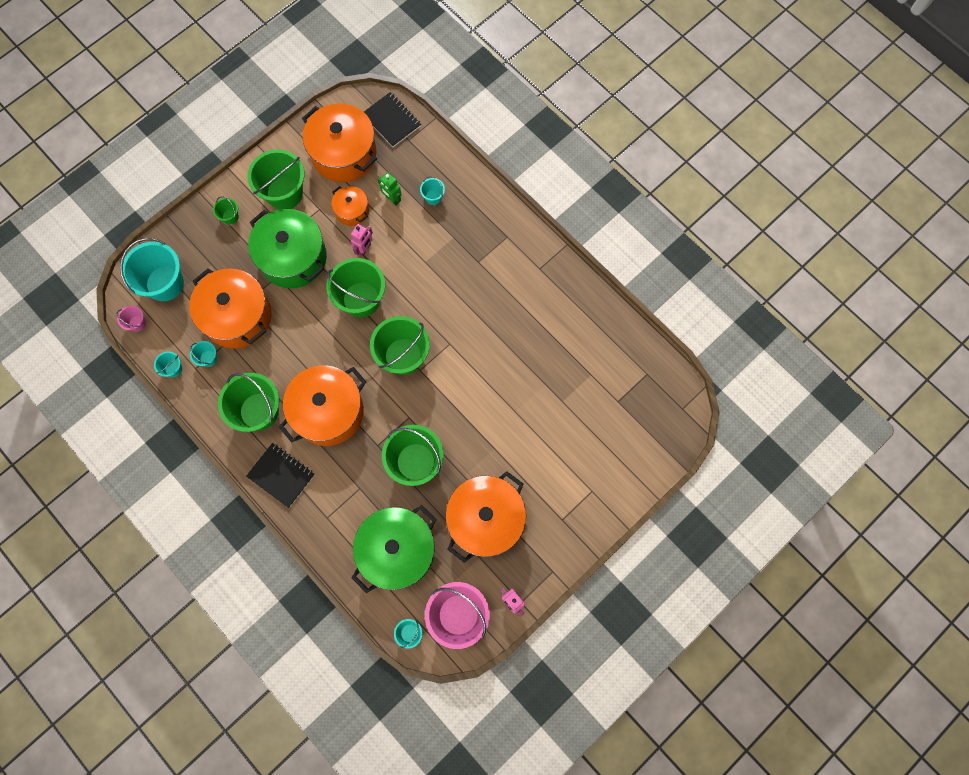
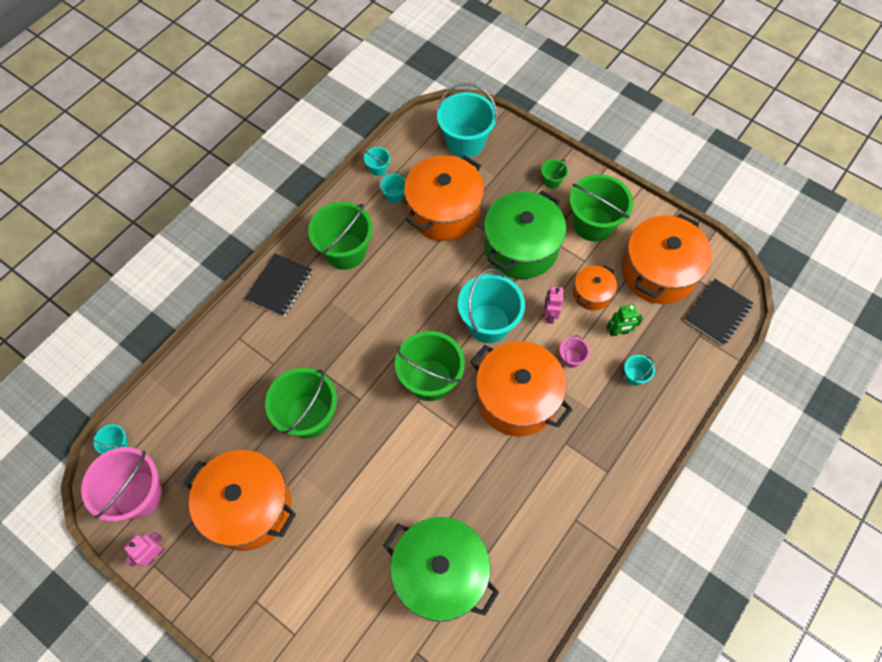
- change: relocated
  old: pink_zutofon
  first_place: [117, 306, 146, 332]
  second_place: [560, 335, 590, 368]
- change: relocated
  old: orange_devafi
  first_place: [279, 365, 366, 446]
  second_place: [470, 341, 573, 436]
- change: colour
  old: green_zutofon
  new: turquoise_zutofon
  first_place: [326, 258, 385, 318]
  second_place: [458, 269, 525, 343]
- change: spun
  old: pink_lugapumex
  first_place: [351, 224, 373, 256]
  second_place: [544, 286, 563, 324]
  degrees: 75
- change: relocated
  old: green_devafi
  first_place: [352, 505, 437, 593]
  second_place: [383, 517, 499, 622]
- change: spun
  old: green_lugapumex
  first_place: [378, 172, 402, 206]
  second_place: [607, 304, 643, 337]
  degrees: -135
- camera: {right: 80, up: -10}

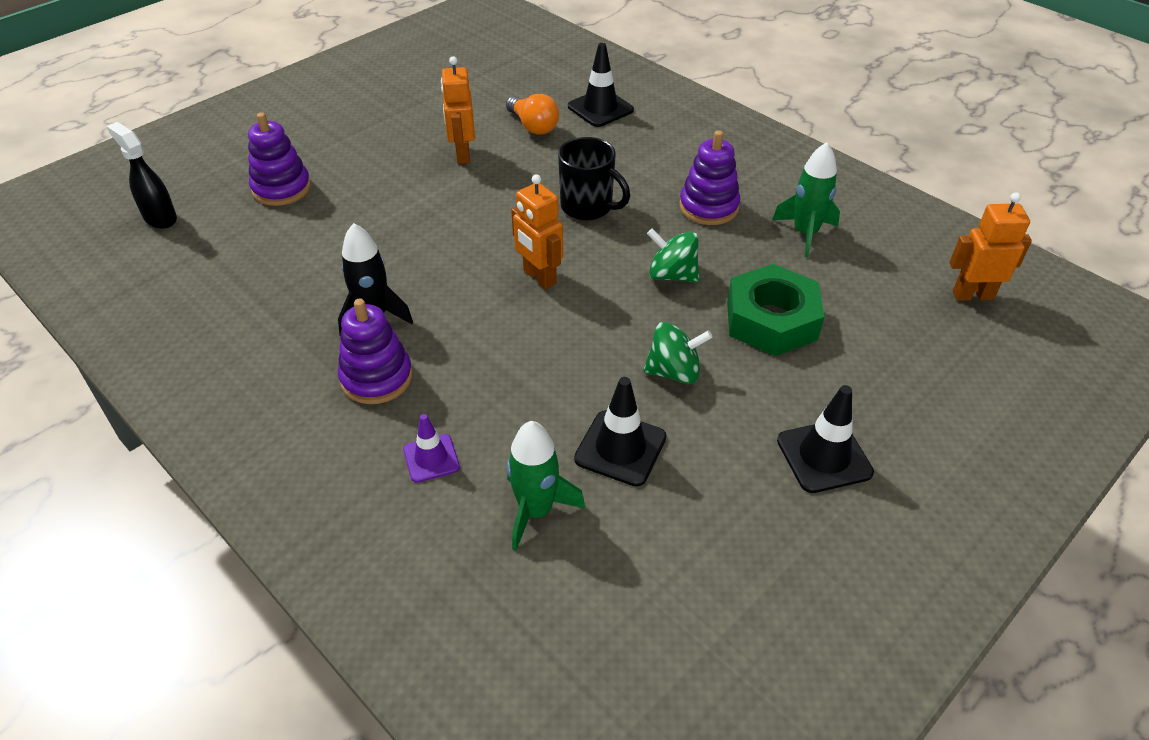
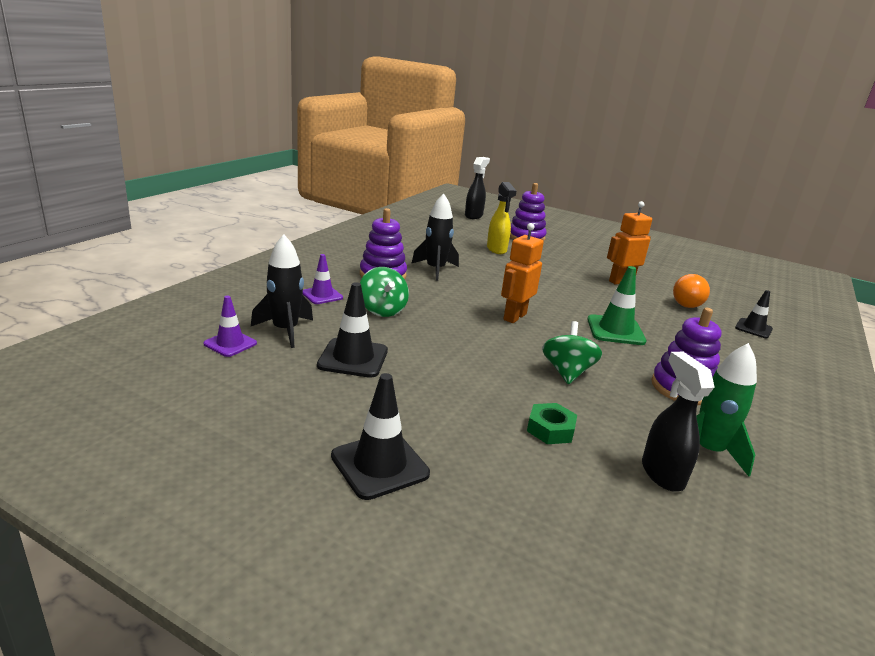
- change: colour
  old: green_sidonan
  new: black_sidonan
  first_place: [507, 421, 585, 551]
  second_place: [251, 234, 313, 348]
- change: exchanged
  old: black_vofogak
  new: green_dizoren
  first_place: [558, 137, 630, 220]
  second_place: [587, 266, 646, 345]
- change: size
  old: black_dizoren
  first_place: [568, 43, 634, 127]
  second_place: [735, 290, 773, 339]
  factor: 0.64
- change: relocated
  old: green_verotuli
  first_place: [643, 322, 713, 384]
  second_place: [360, 267, 409, 317]
- change: size
  old: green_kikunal
  first_place: [727, 264, 824, 356]
  second_place: [527, 403, 577, 444]
  factor: 0.49
- change: missing
  old: orange_lugapumex
  first_place: [950, 192, 1032, 301]
- change: appeared
  new: purple_dizoren
  second_place: [203, 296, 257, 357]
- change: appeared
  new: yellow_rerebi
  second_place: [487, 182, 516, 254]
- change: appeared
  new: black_rerebi
  second_place: [642, 352, 714, 492]
- camera: {right: 70, up: -20}

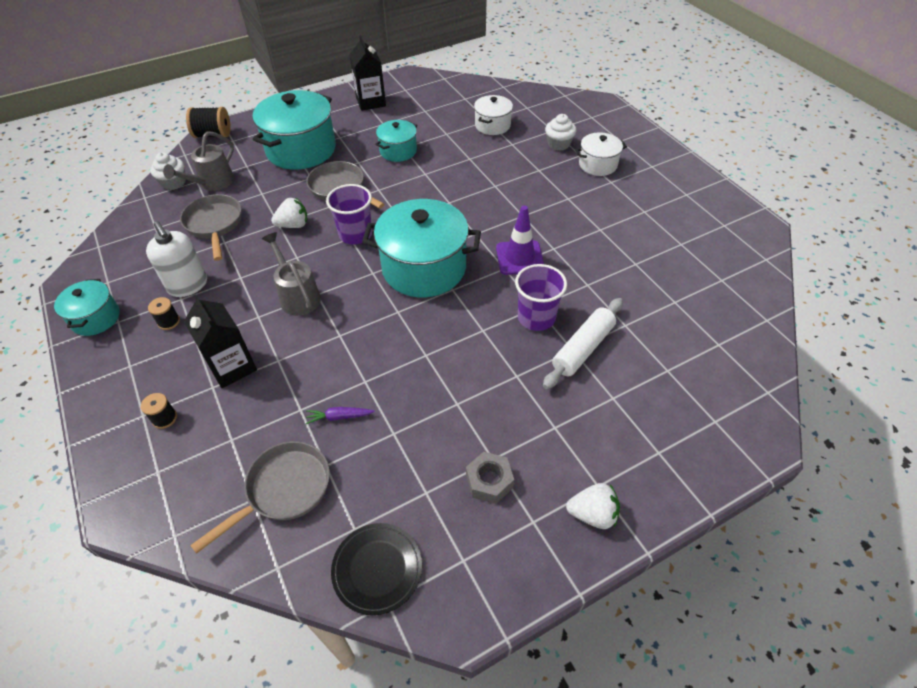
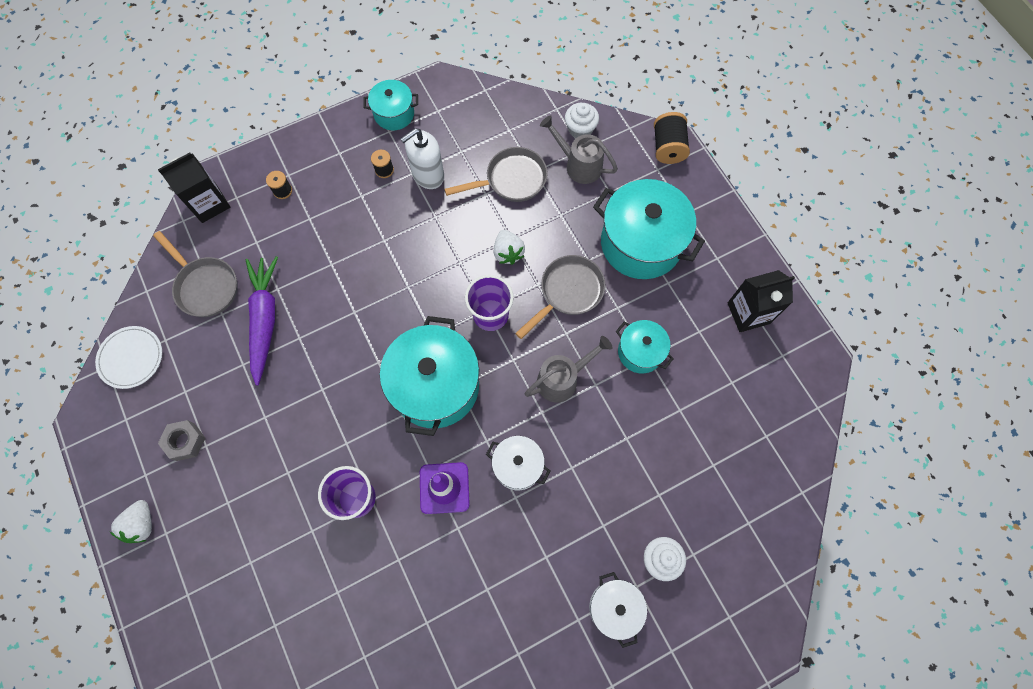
- change: relocated
  old: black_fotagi
  first_place: [184, 295, 257, 388]
  second_place: [158, 152, 230, 223]
- change: relocated
  old: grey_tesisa
  first_place: [262, 232, 321, 316]
  second_place: [524, 336, 612, 402]
- change: size
  old: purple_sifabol
  first_place: [306, 407, 375, 424]
  second_place: [246, 256, 278, 386]
  factor: 2.35
- change: colour
  old: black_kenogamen
  new: white_kenogamen
  first_place: [331, 523, 422, 615]
  second_place: [95, 326, 162, 389]
- change: relocated
  old: white_devafi
  first_place: [474, 95, 513, 135]
  second_place: [486, 436, 550, 490]
- change: missing
  old: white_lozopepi
  first_place: [543, 298, 623, 389]
- camera: {right: 90, up: 20}

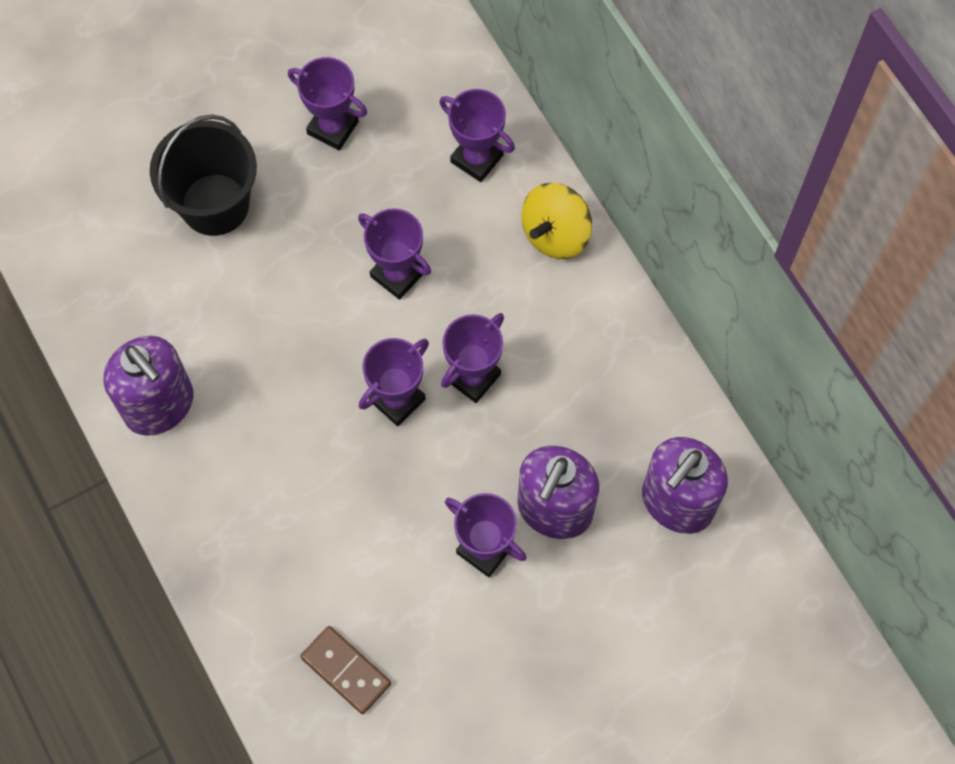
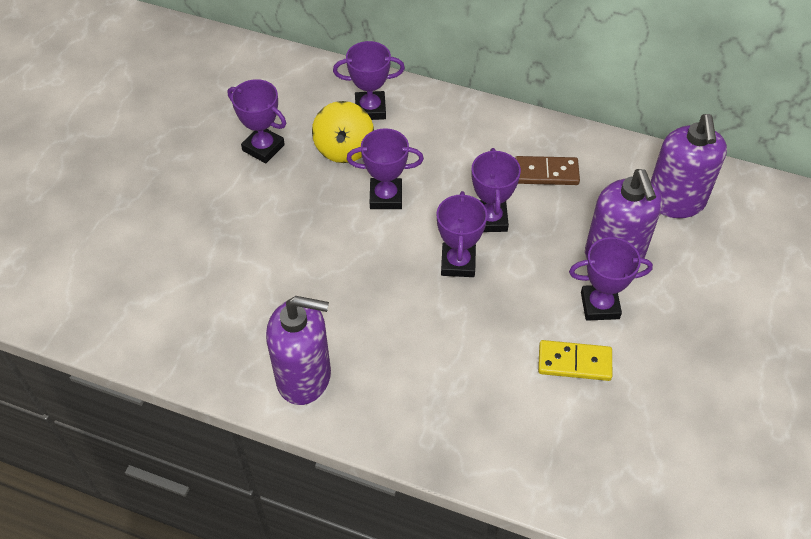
- change: missing
  old: black_zutofon
  first_place: [150, 114, 257, 236]
- change: spun
  old: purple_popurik
  first_place: [288, 57, 367, 150]
  second_place: [228, 79, 286, 163]
  degrees: 45
- change: relocated
  old: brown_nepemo
  first_place: [300, 626, 391, 714]
  second_place: [515, 156, 580, 185]
- change: relocated
  old: yellow_verotuli
  first_place: [522, 183, 592, 259]
  second_place: [312, 101, 374, 163]
- change: appeared
  new: yellow_nepemo
  second_place: [538, 340, 612, 381]
- camera: {right: -40, up: -15}

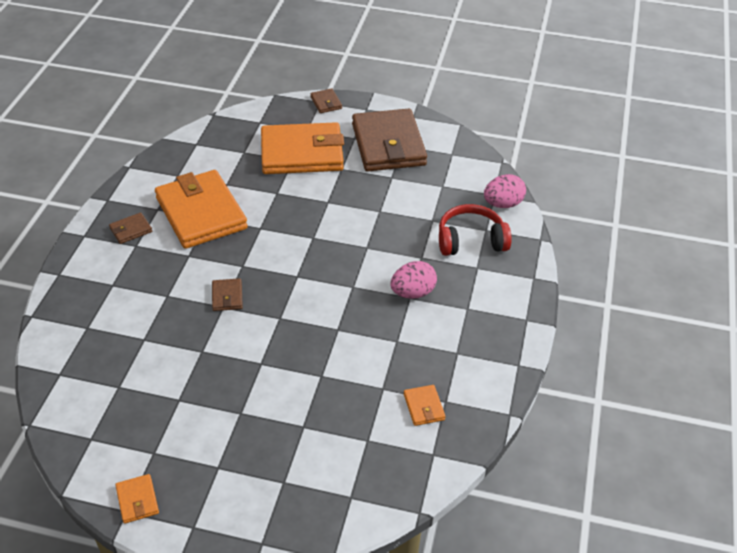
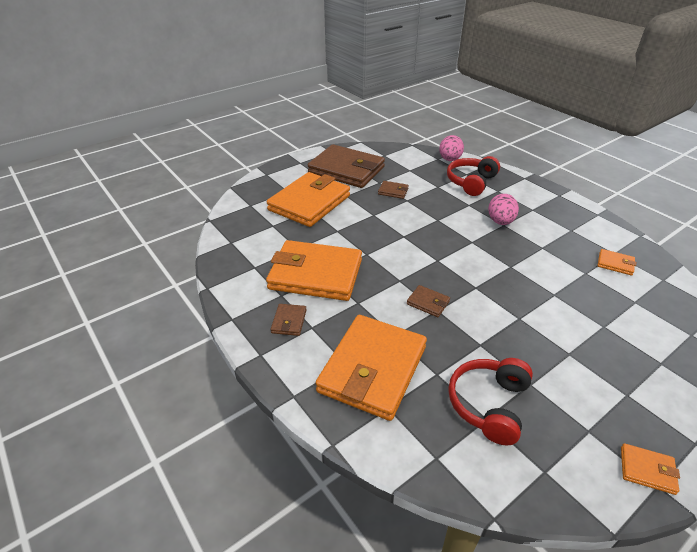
- change: relocated
  old: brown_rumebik
  first_place: [310, 88, 342, 113]
  second_place: [378, 181, 409, 199]
- change: appeared
  new: orange_rumebik
  second_place: [316, 315, 427, 421]
- change: appeared
  new: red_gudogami
  second_place: [448, 358, 533, 445]
- camera: {right: -50, up: -5}

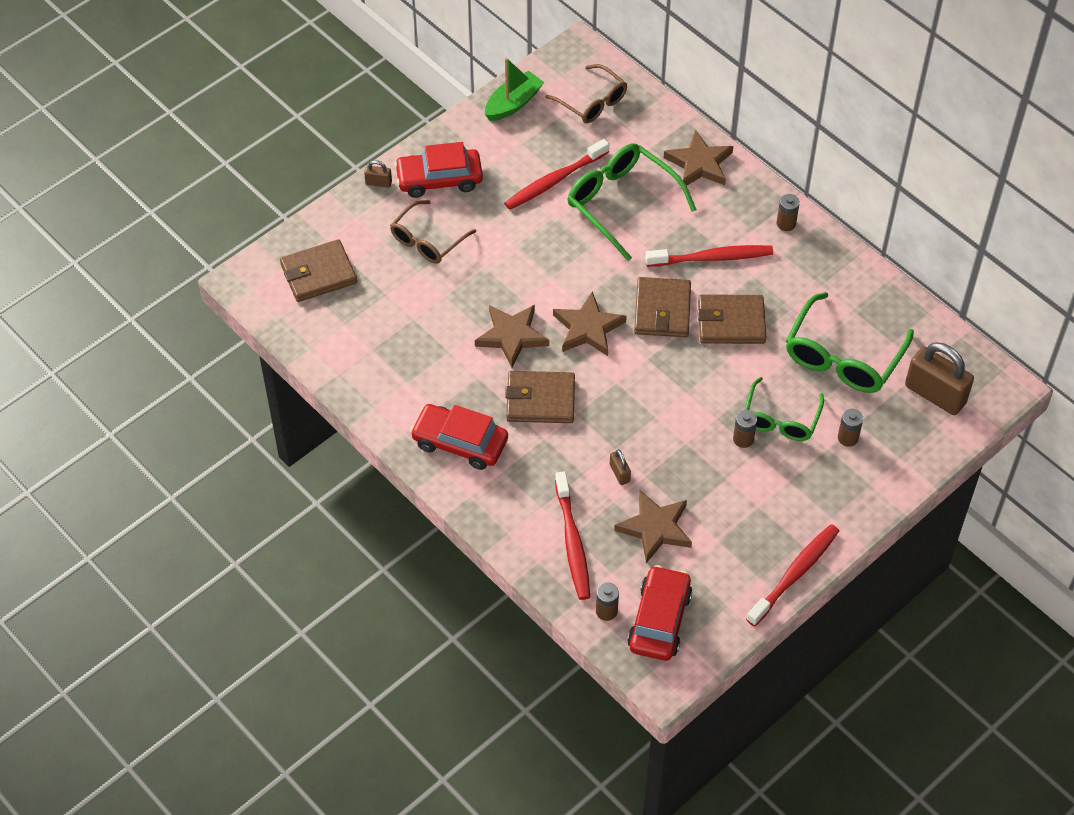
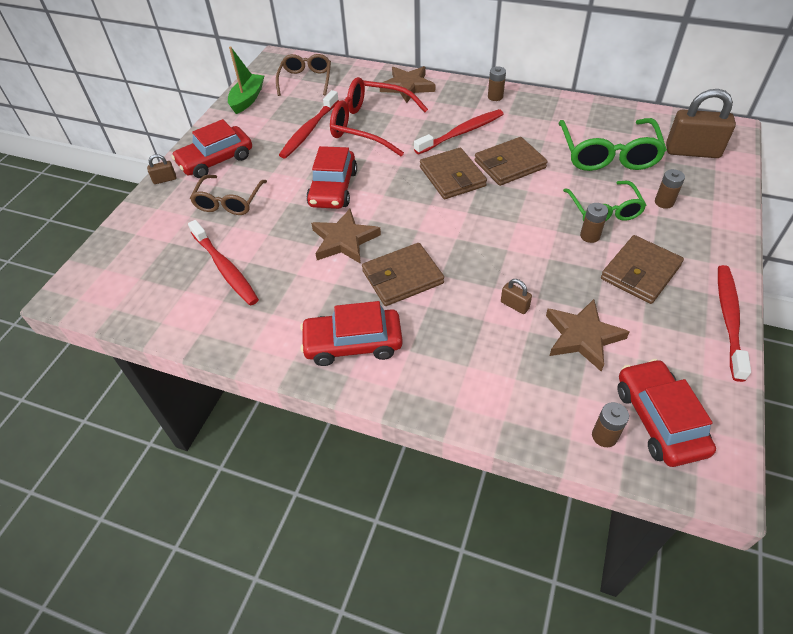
- change: relocated
  old: brown_rumebik
  first_place: [280, 239, 357, 302]
  second_place: [601, 235, 684, 304]
- change: spun
  old: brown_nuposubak
  first_place: [546, 64, 627, 123]
  second_place: [276, 54, 331, 96]
  degrees: -105
- change: missing
  old: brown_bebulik
  first_place: [553, 291, 627, 356]
- change: relocated
  old: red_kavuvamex
  first_place: [555, 471, 590, 600]
  second_place: [188, 220, 259, 306]
- change: colour
  old: green_nuposubak
  new: red_nuposubak
  first_place: [568, 143, 697, 261]
  second_place: [330, 77, 428, 156]
- change: appeared
  new: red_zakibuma
  second_place: [306, 146, 357, 209]
- camera: {right: -25, up: -5}

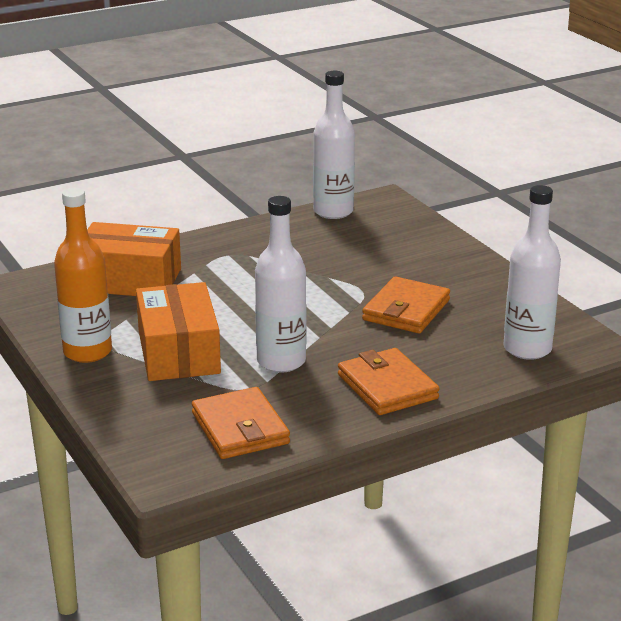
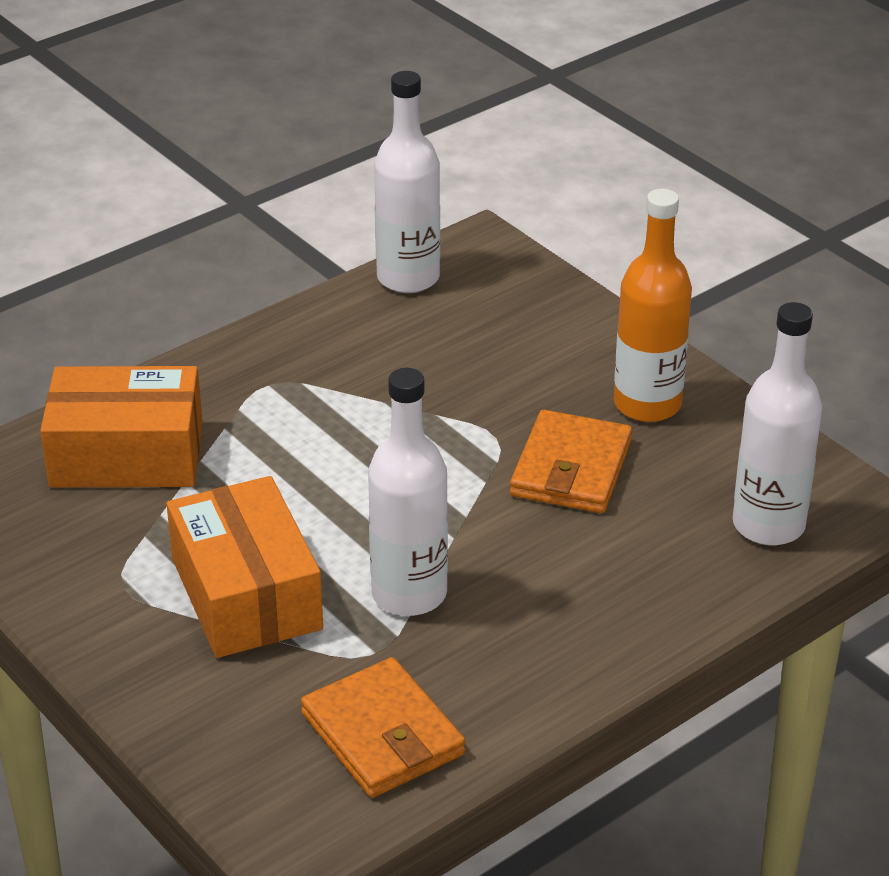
- change: relocated
  old: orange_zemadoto
  first_place: [54, 188, 112, 363]
  second_place: [614, 189, 692, 422]
- change: missing
  old: orange_rumebik
  first_place: [338, 348, 440, 415]
- camera: {right: -10, up: 10}

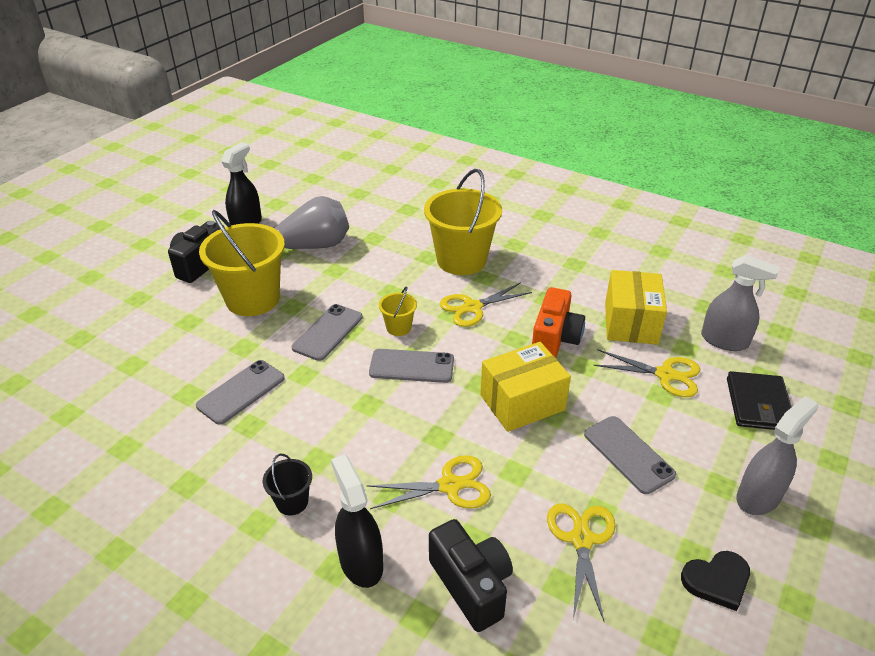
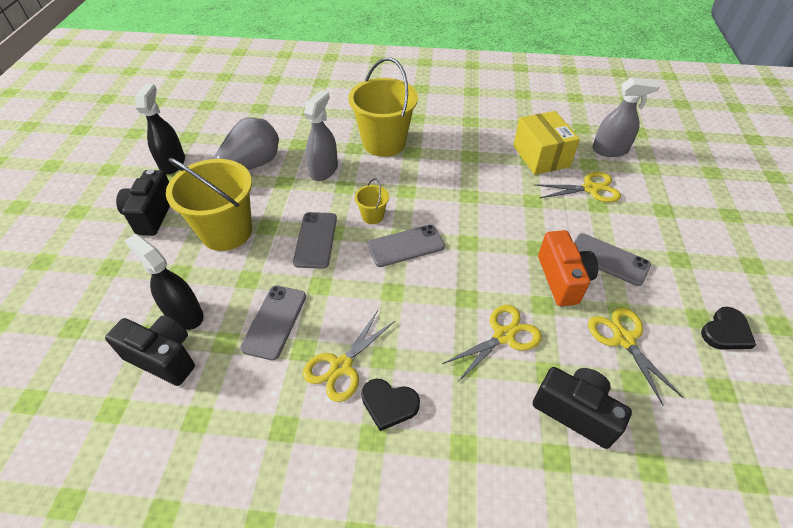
- change: exchanged
  old: black_zutofon
  new: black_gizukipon
  first_place: [263, 454, 312, 516]
  second_place: [361, 379, 420, 431]
- change: relocated
  old: black_rerebi
  first_place: [331, 454, 383, 588]
  second_place: [125, 234, 203, 330]
- change: relocated
  old: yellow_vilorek
  first_place: [440, 282, 532, 327]
  second_place: [303, 310, 396, 402]
- change: missing
  old: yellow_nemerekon
  first_place: [480, 342, 571, 432]
- change: relocated
  old: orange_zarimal
  first_place: [532, 287, 585, 358]
  second_place: [538, 230, 598, 306]
- change: missing
  old: black_rumebik
  first_place: [727, 371, 792, 430]
- change: relocated
  old: grey_rerebi
  first_place: [737, 396, 818, 515]
  second_place: [304, 90, 338, 181]
- change: appeared
  new: black_zarimal
  second_place: [105, 316, 195, 386]
- camera: {right: -25, up: 10}

